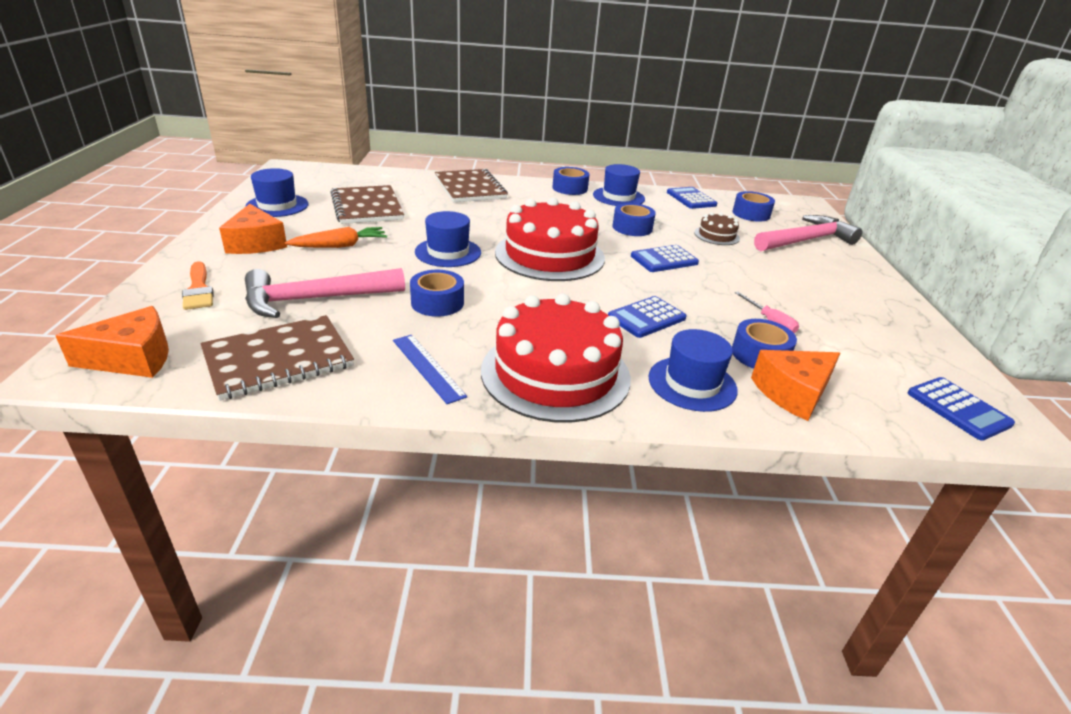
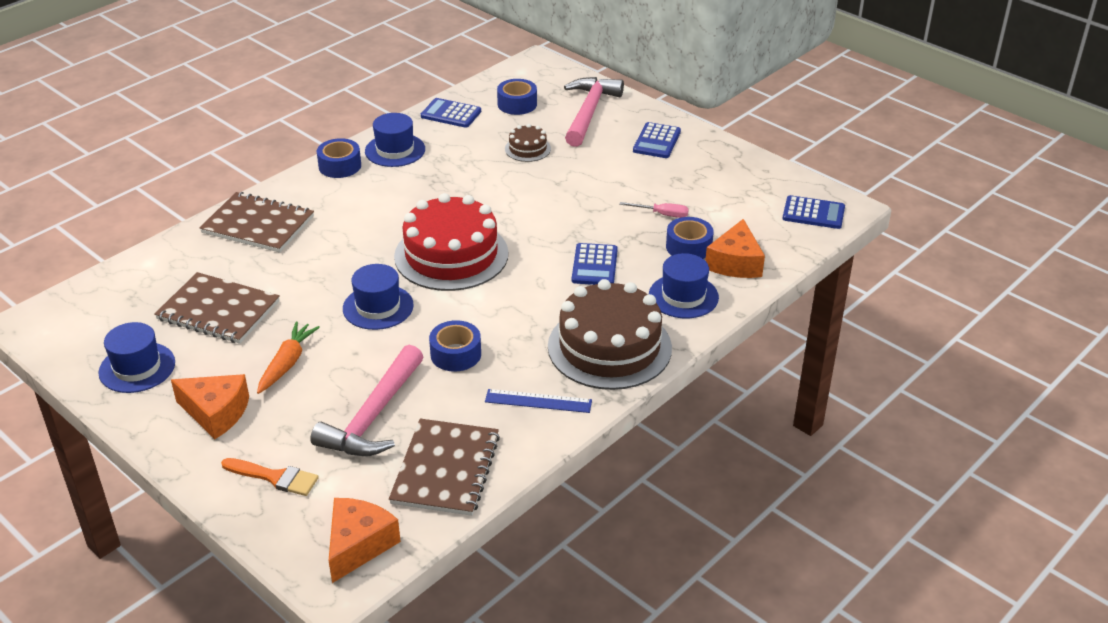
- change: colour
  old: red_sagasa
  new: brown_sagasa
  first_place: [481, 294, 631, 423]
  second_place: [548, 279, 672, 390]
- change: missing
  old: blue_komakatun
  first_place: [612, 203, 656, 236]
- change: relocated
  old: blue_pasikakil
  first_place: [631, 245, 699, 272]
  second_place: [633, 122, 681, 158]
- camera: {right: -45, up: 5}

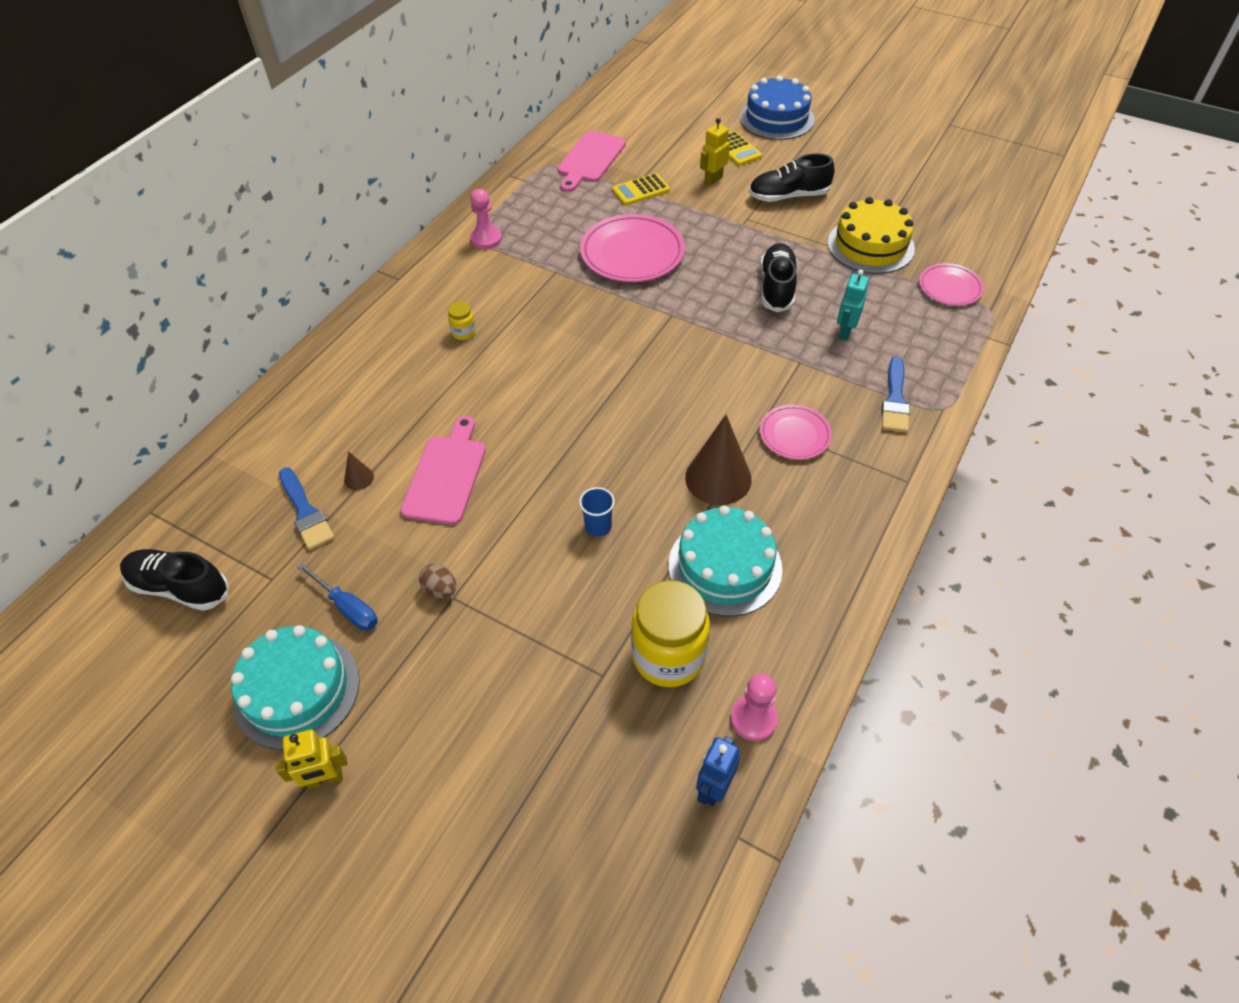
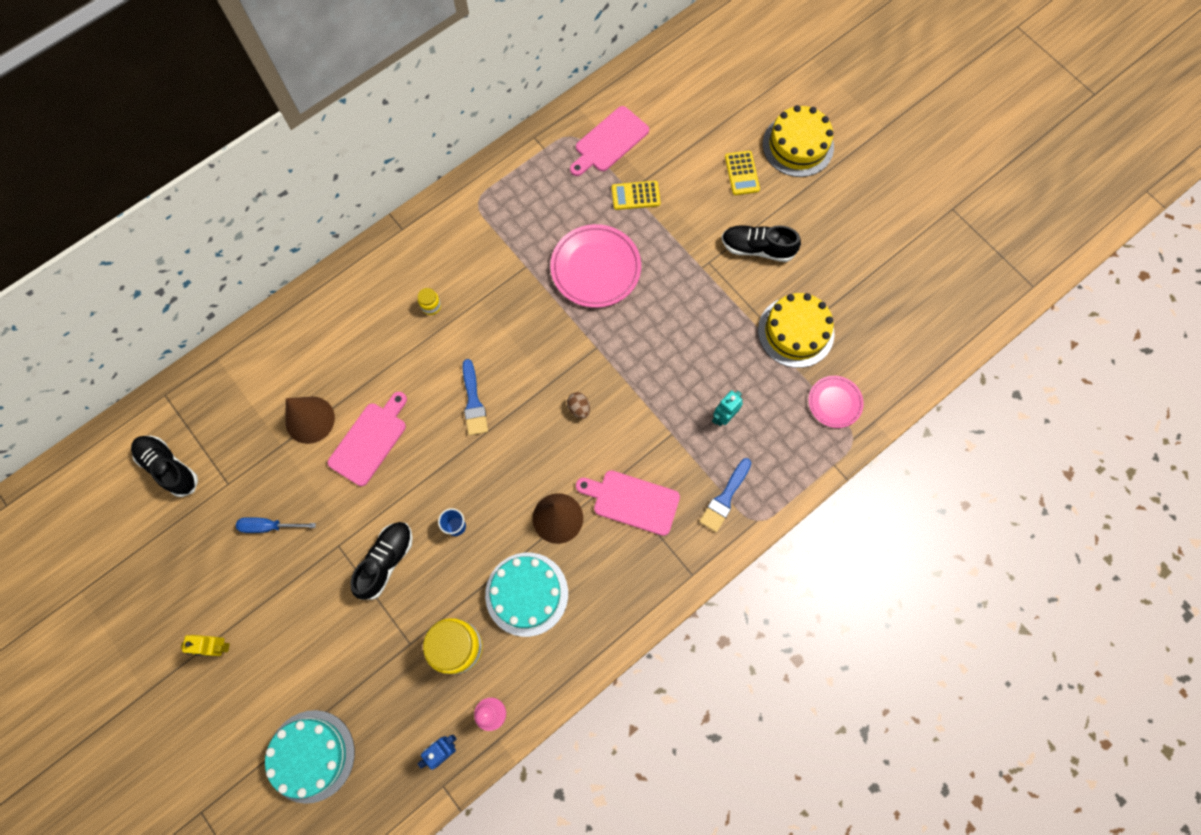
- change: relocated
  old: turquoise_sagasa
  first_place: [231, 625, 360, 750]
  second_place: [265, 710, 355, 804]
- change: relocated
  old: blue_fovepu
  first_place: [279, 467, 335, 550]
  second_place: [462, 359, 488, 435]
- change: spun
  old: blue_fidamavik
  first_place: [297, 562, 378, 631]
  second_place: [236, 517, 316, 533]
  degrees: 120
- change: size
  old: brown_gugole
  first_place: [344, 451, 374, 490]
  second_place: [286, 397, 335, 444]
  factor: 2.24
- change: relocated
  old: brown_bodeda
  first_place: [419, 564, 456, 599]
  second_place: [567, 392, 590, 419]
- change: missing
  old: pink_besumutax
  first_place: [470, 189, 502, 249]
- change: missing
  old: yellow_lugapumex
  first_place: [700, 118, 730, 186]
- change: colour
  old: blue_sagasa
  new: yellow_sagasa
  first_place: [740, 75, 815, 140]
  second_place: [763, 105, 834, 177]
- change: relocated
  old: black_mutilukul
  first_place: [760, 243, 797, 312]
  second_place: [351, 522, 413, 600]
- change: exchanged
  old: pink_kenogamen
  new: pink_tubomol
  first_place: [760, 405, 832, 460]
  second_place: [576, 470, 680, 536]
- camera: {right: 20, up: 20}

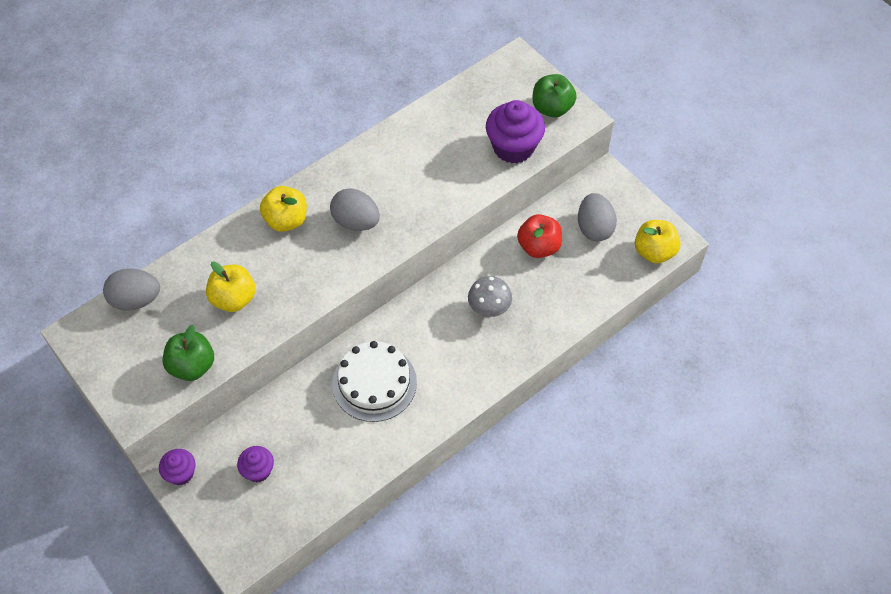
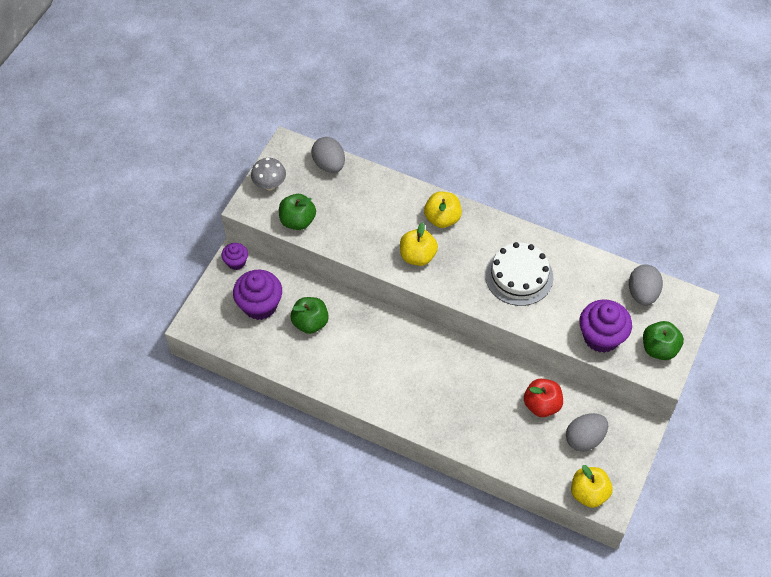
- change: relocated
  old: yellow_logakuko
  first_place: [206, 261, 256, 312]
  second_place: [400, 222, 438, 266]
- change: size
  old: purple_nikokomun
  first_place: [237, 446, 274, 482]
  second_place: [233, 270, 282, 320]
  factor: 1.81
- change: relocated
  old: grey_bodeda
  first_place: [330, 188, 380, 231]
  second_place: [629, 264, 663, 306]
- change: relocated
  old: white_sagasa
  first_place: [332, 341, 417, 422]
  second_place: [485, 242, 553, 306]
- change: relocated
  old: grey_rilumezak
  first_place: [468, 276, 512, 317]
  second_place: [251, 158, 286, 190]
- change: appeared
  new: green_logakuko
  second_place: [290, 297, 329, 334]
- camera: {right: 65, up: 0}

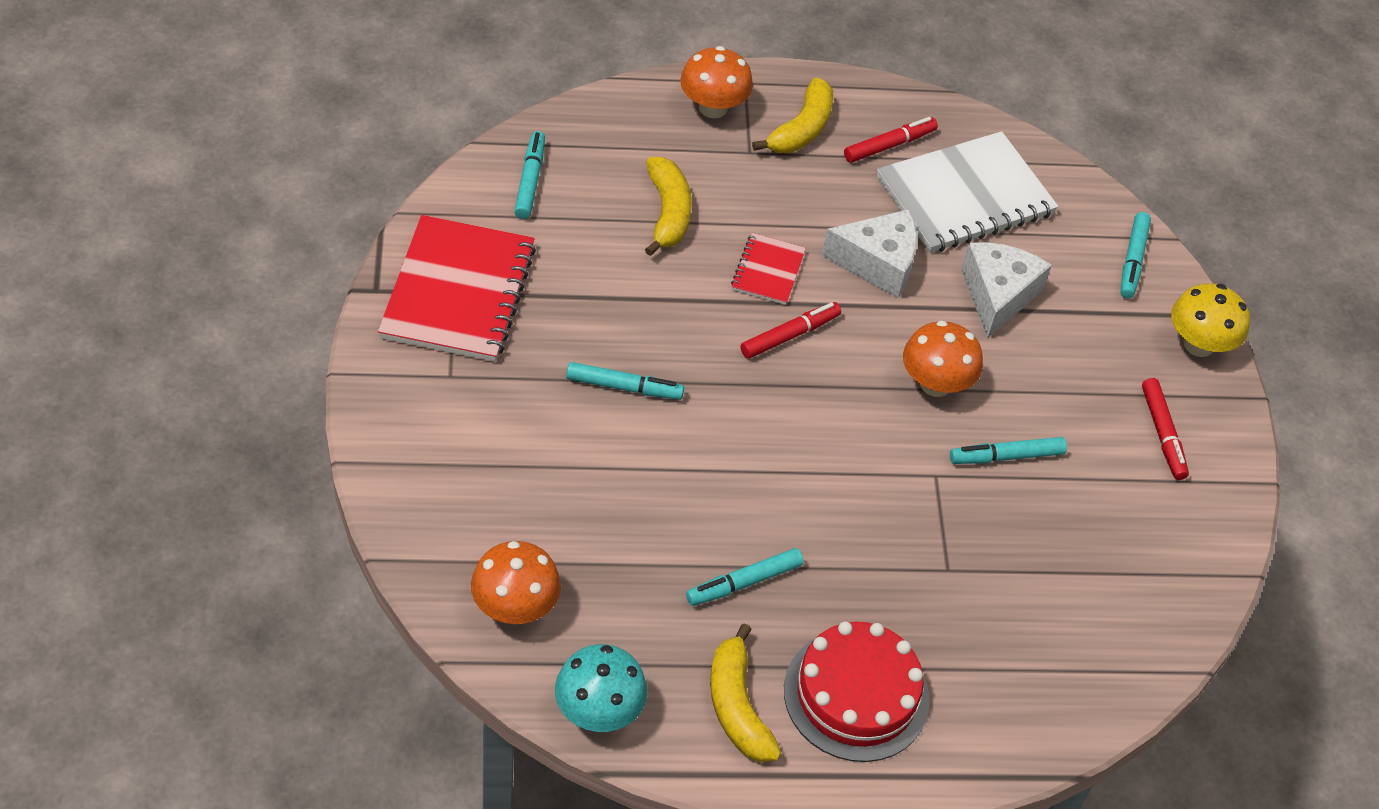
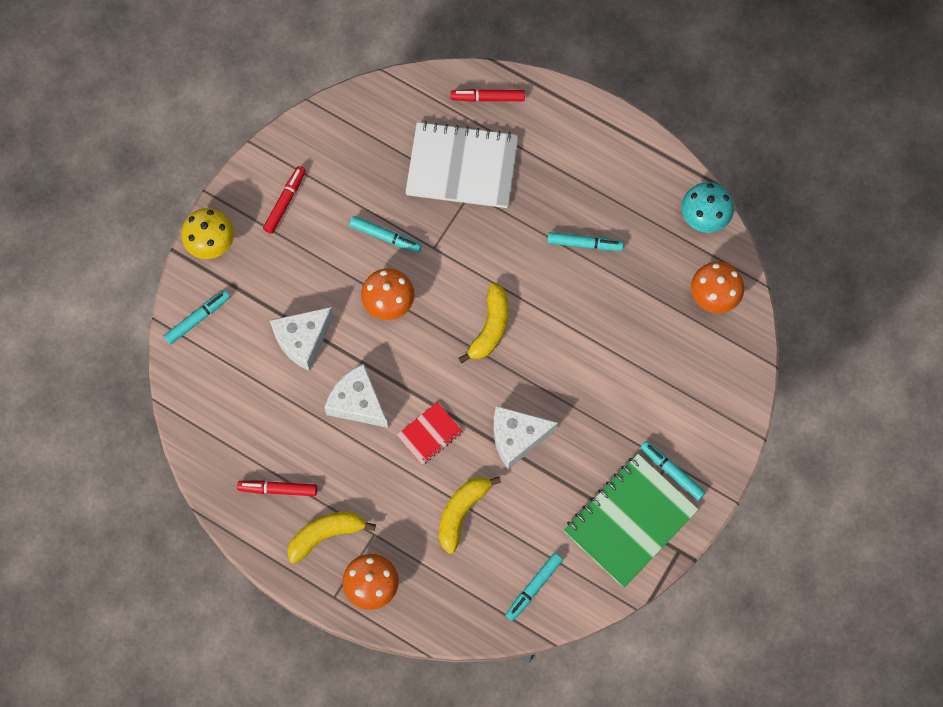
- change: colour
  old: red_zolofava
  new: green_zolofava
  first_place: [378, 215, 536, 362]
  second_place: [564, 454, 699, 588]
- change: relocated
  old: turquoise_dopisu
  first_place: [566, 362, 684, 400]
  second_place: [640, 441, 706, 501]
- change: relocated
  old: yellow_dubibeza
  first_place: [710, 623, 781, 762]
  second_place: [459, 283, 509, 363]
- change: relocated
  old: red_dopisu
  first_place: [740, 302, 841, 359]
  second_place: [451, 89, 525, 102]
- change: missing
  old: red_sagasa
  first_place: [784, 621, 930, 762]
- change: relocated
  old: white_zolofava
  first_place: [877, 131, 1059, 253]
  second_place: [405, 121, 518, 208]
- change: appeared
  new: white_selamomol
  second_place: [494, 406, 558, 469]
- camera: {right: -140, up: 20}

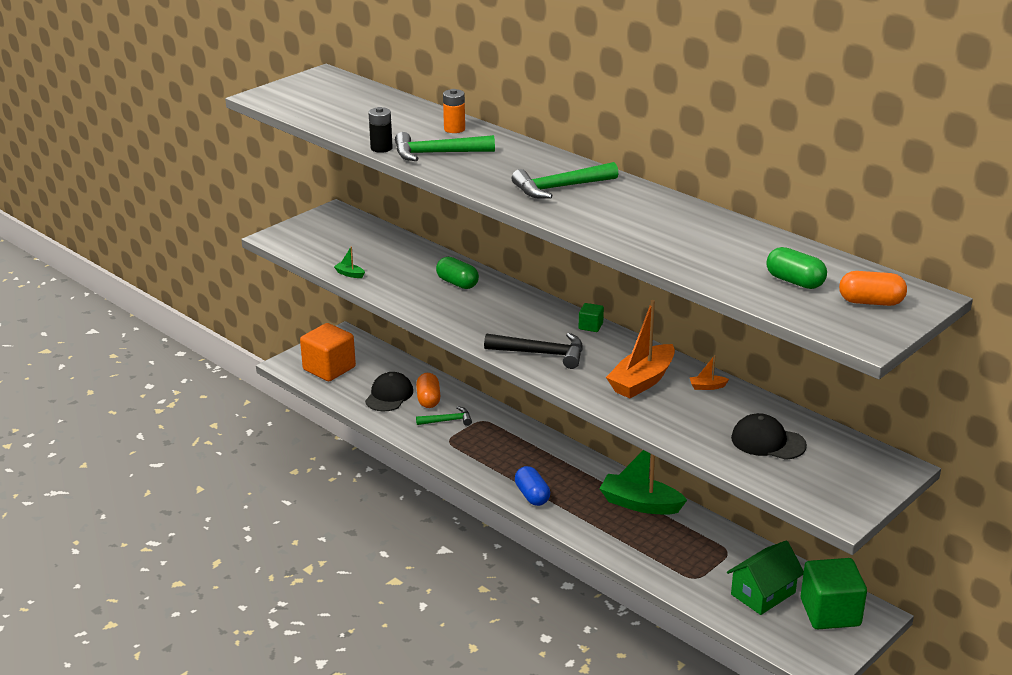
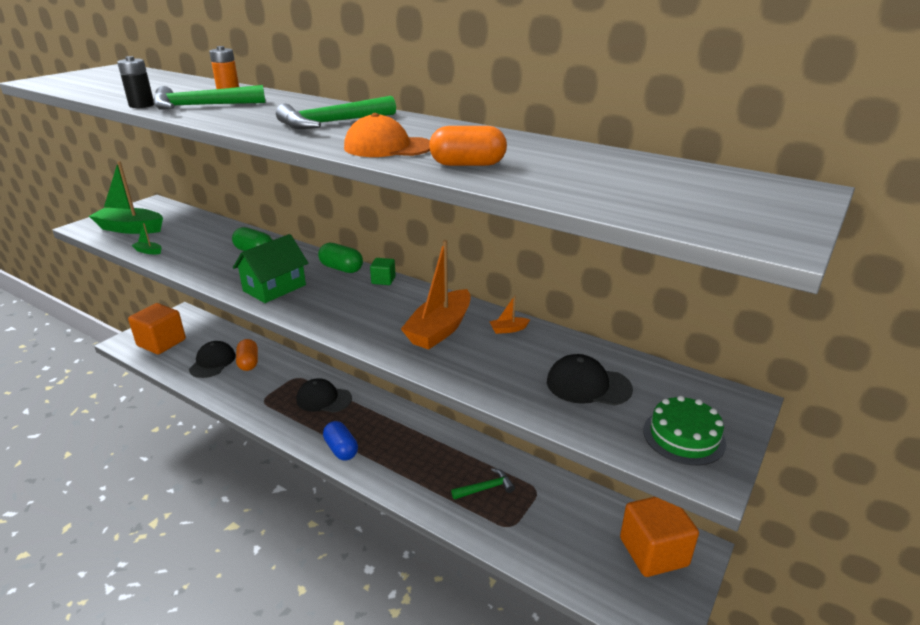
- change: relocated
  old: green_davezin
  first_place: [416, 406, 472, 426]
  second_place: [451, 468, 515, 500]
- change: missing
  old: black_davezin
  first_place: [484, 333, 583, 369]
- change: relocated
  old: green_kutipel
  first_place: [600, 450, 687, 514]
  second_place: [89, 161, 163, 234]
- change: relocated
  old: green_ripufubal
  first_place: [727, 540, 804, 615]
  second_place: [233, 234, 308, 303]
- change: relocated
  old: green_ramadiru
  first_place: [766, 247, 827, 289]
  second_place: [318, 243, 363, 273]
- change: colour
  old: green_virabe
  new: orange_virabe
  first_place: [801, 558, 867, 629]
  second_place: [620, 497, 699, 577]
- change: relocated
  old: orange_ramadiru
  first_place: [839, 271, 907, 306]
  second_place: [429, 126, 507, 166]
- change: appeared
  new: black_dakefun
  second_place: [296, 378, 352, 413]
- change: appeared
  new: orange_dakefun
  second_place: [344, 113, 430, 157]
- change: appeared
  new: green_sagasa
  second_place: [643, 395, 726, 465]
- camera: {right: -10, up: 0}

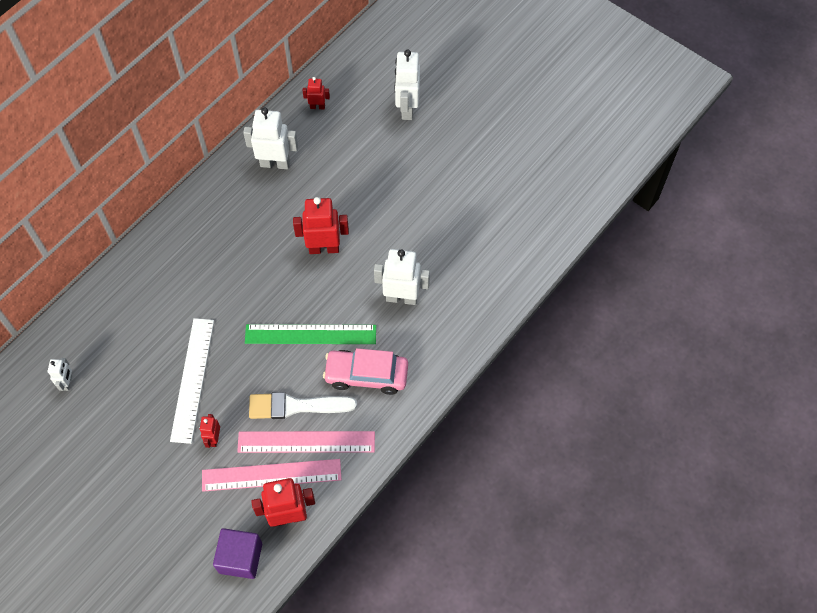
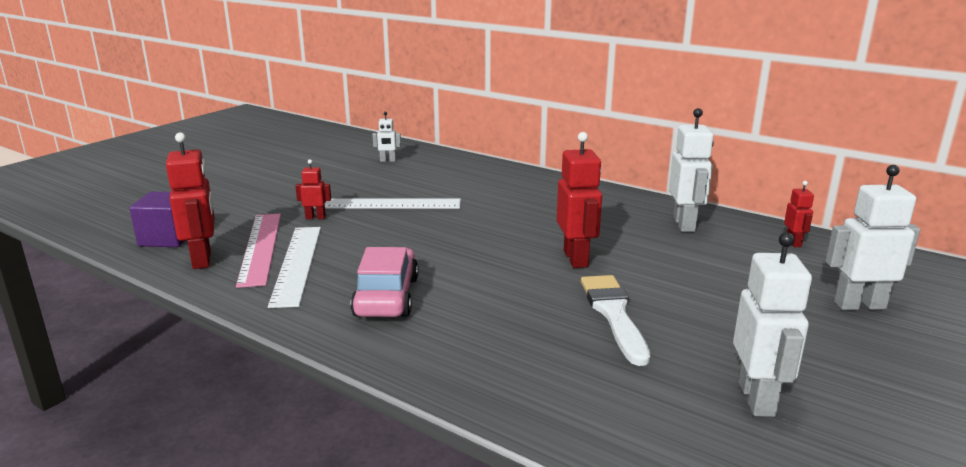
- change: colour
  old: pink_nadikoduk
  new: white_nadikoduk
  first_place: [237, 431, 375, 453]
  second_place: [268, 227, 321, 308]
- change: missing
  old: green_nadikoduk
  first_place: [245, 324, 376, 344]
- change: relocated
  old: white_fovepu
  first_place: [249, 392, 357, 419]
  second_place: [581, 275, 651, 366]
- change: relocated
  old: white_lugapumex
  first_place: [374, 249, 430, 305]
  second_place: [733, 232, 812, 417]
- camera: {right: 85, up: -40}

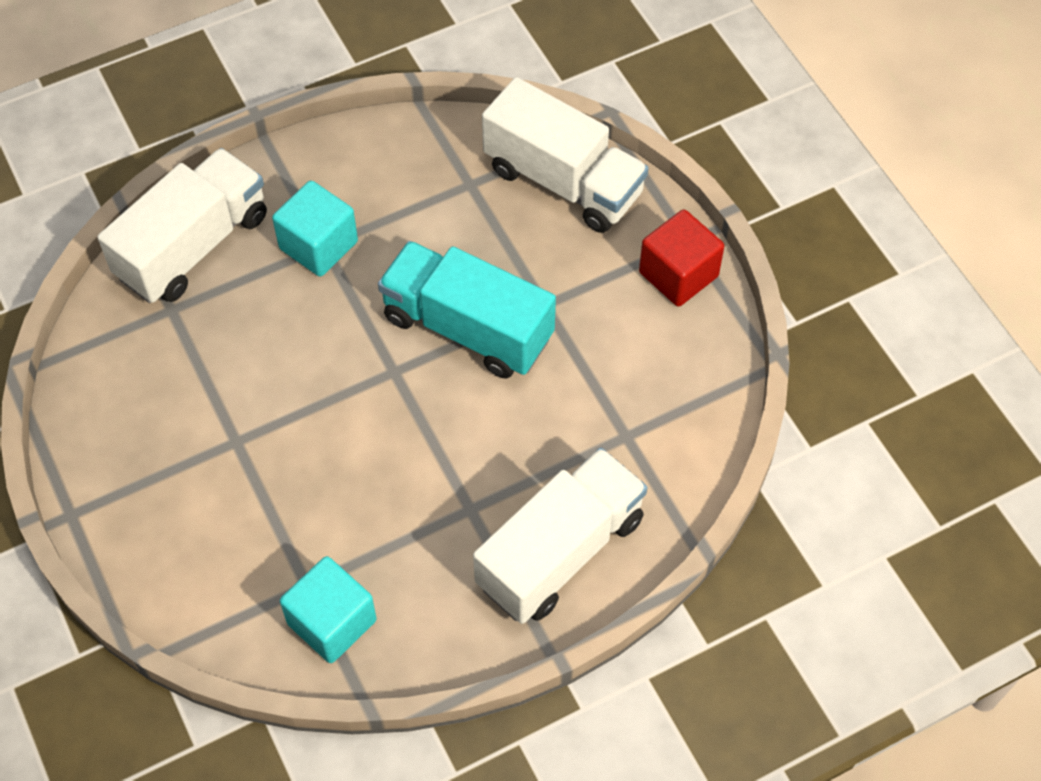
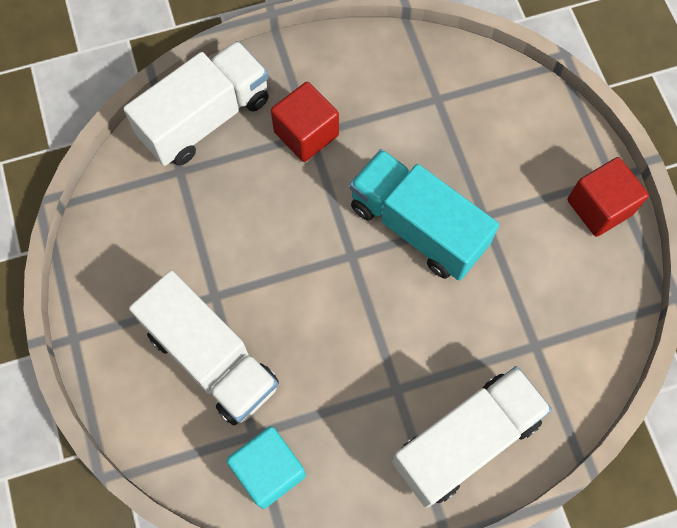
- change: colour
  old: turquoise_virabe
  new: red_virabe
  first_place: [272, 181, 358, 277]
  second_place: [271, 82, 339, 162]
- change: relocated
  old: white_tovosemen
  first_place: [482, 77, 648, 233]
  second_place: [129, 271, 279, 425]
- camera: {right: 10, up: 10}

